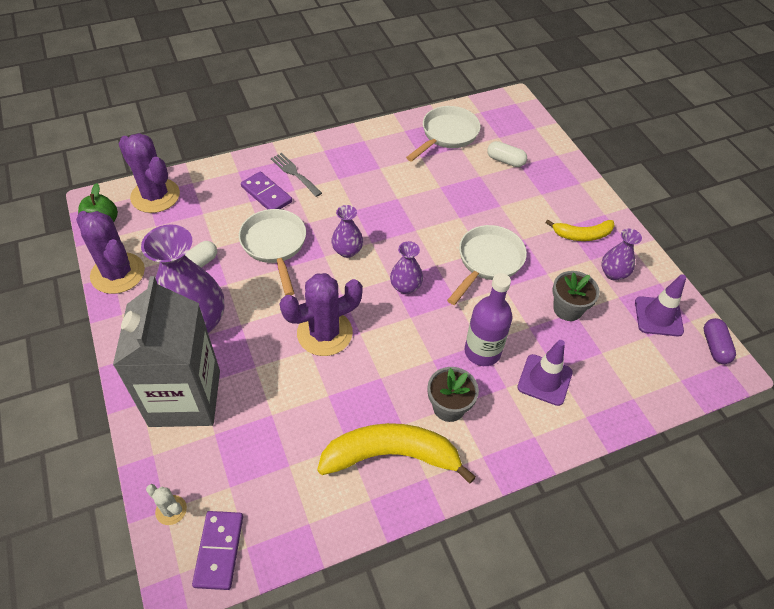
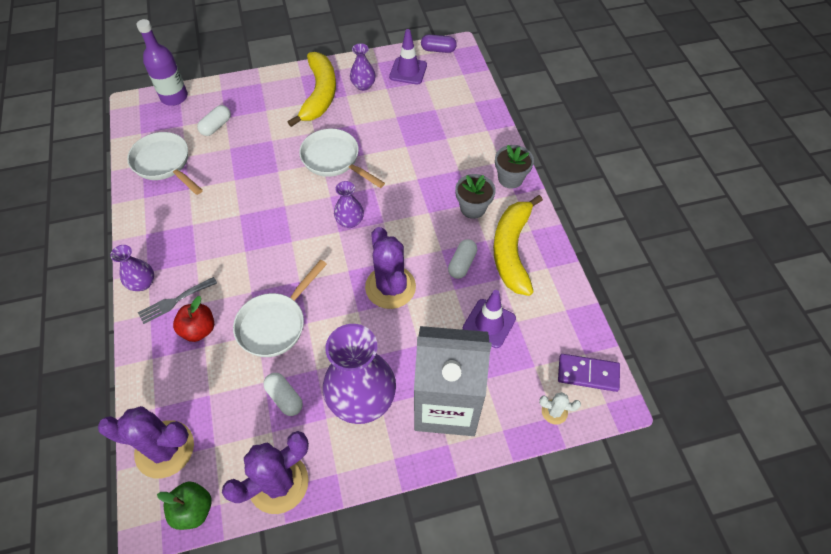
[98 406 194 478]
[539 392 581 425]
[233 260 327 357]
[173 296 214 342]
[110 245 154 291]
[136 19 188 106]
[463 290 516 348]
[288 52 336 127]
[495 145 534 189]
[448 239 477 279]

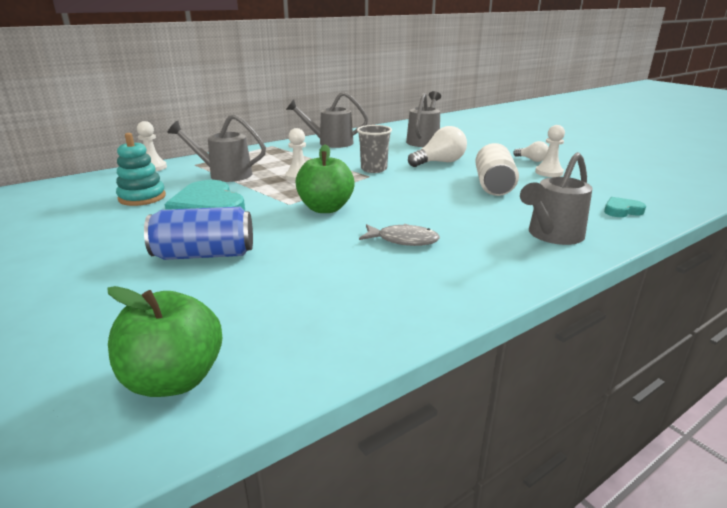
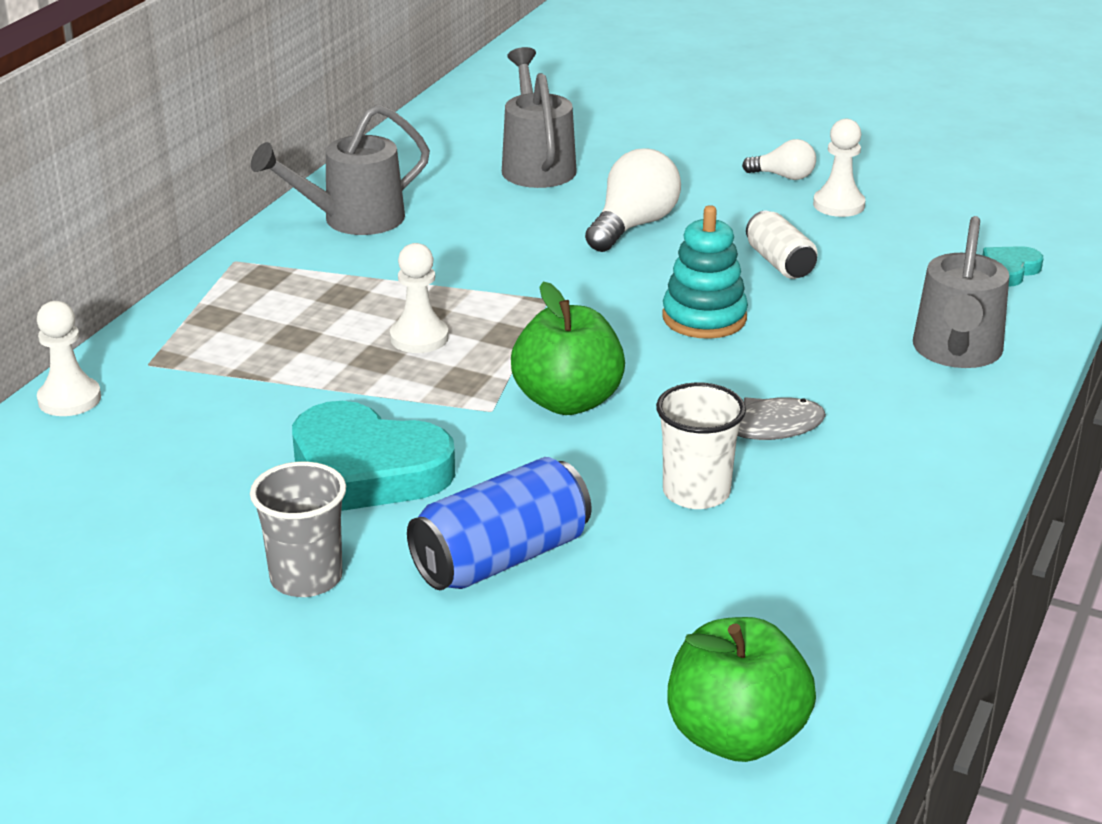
[663 205 748 339]
[168 114 266 182] (first image)
[250 462 346 597]
[746 211 818 279]
[656 383 746 509]

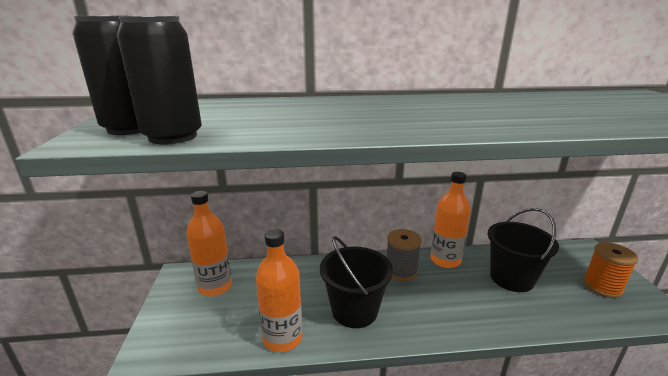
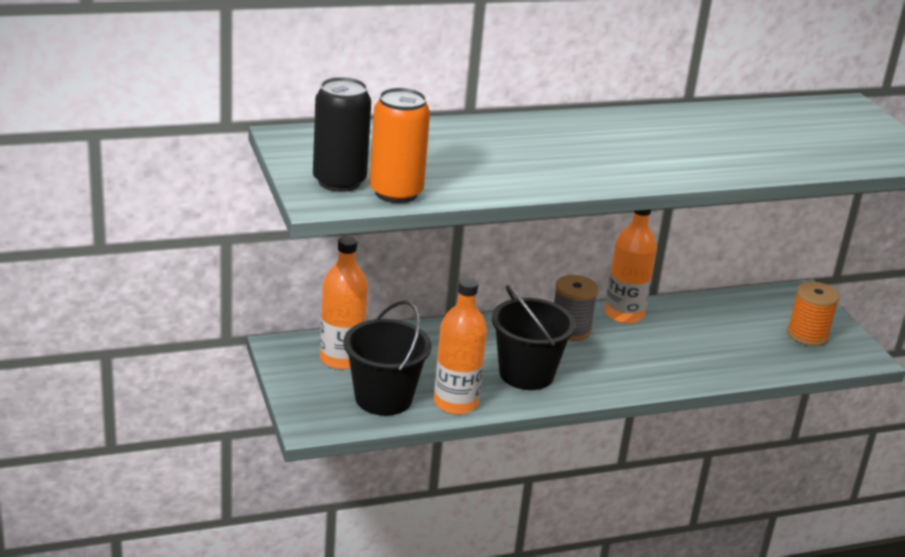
[370 88 430 203]
[344 300 432 416]

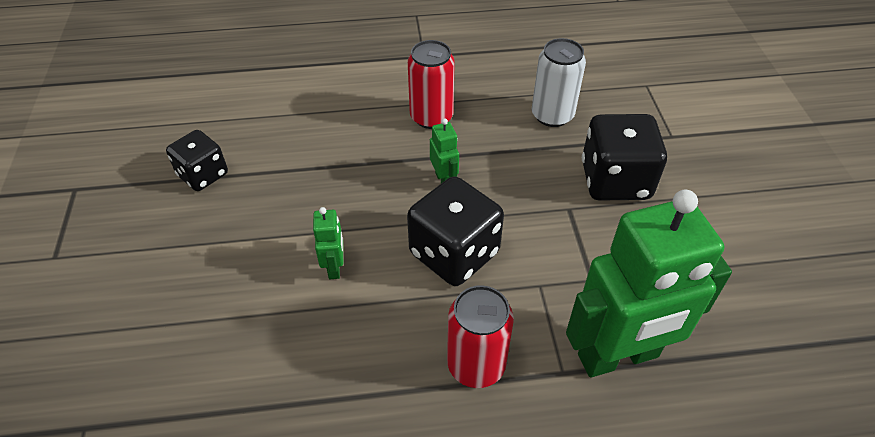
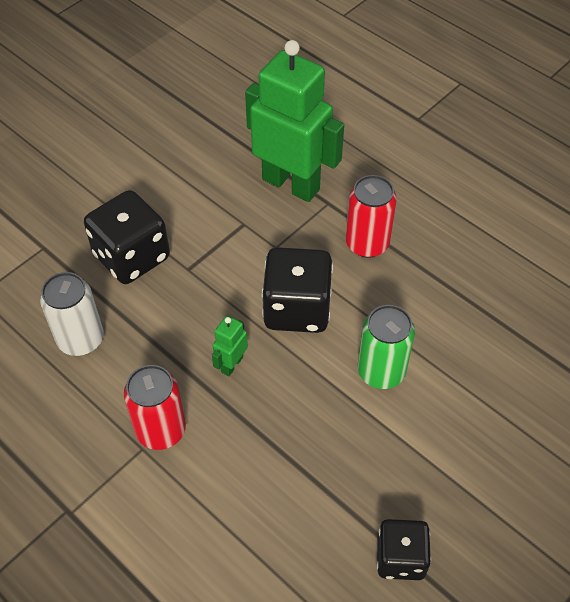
[358 305 415 389]

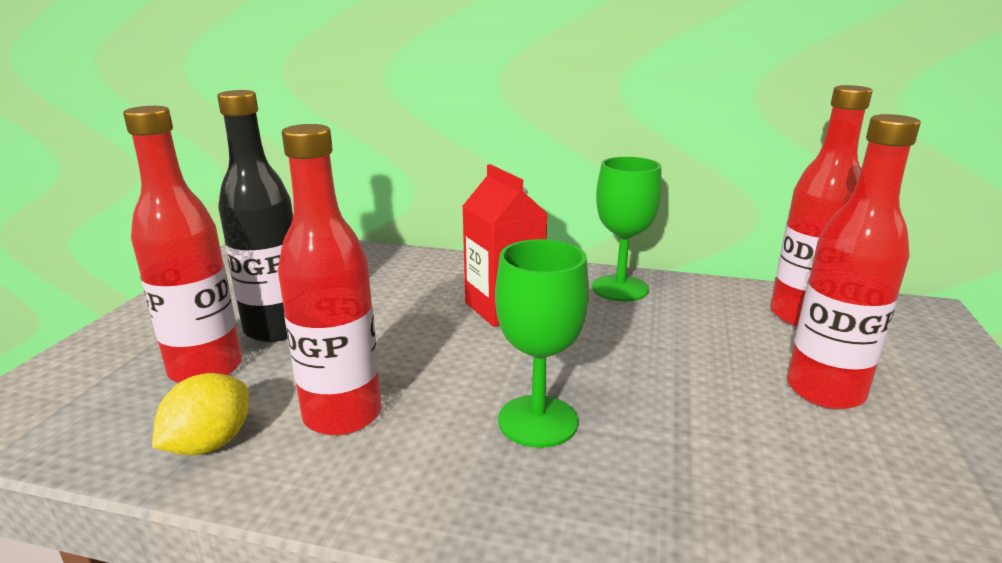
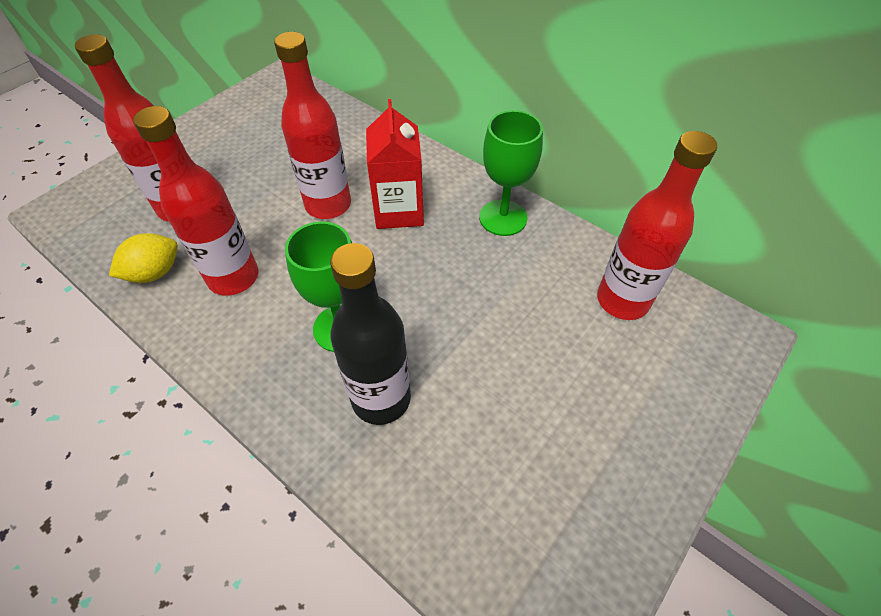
[330 243 411 425]
[274 32 351 219]

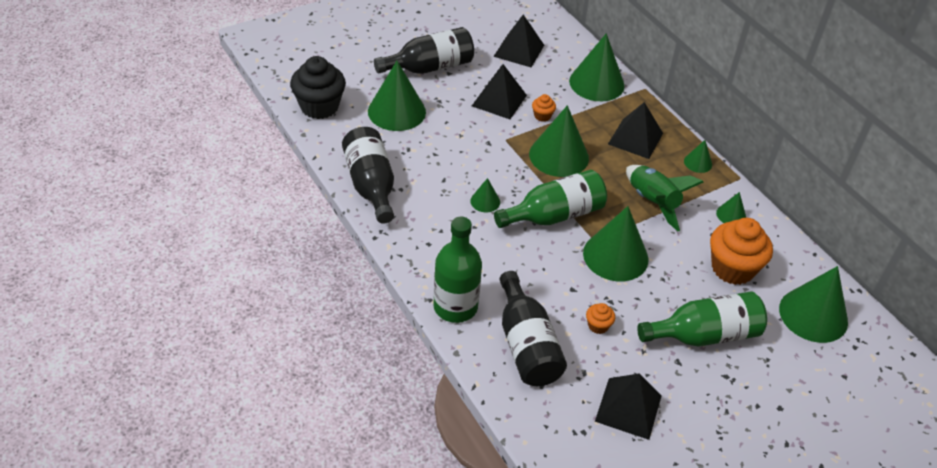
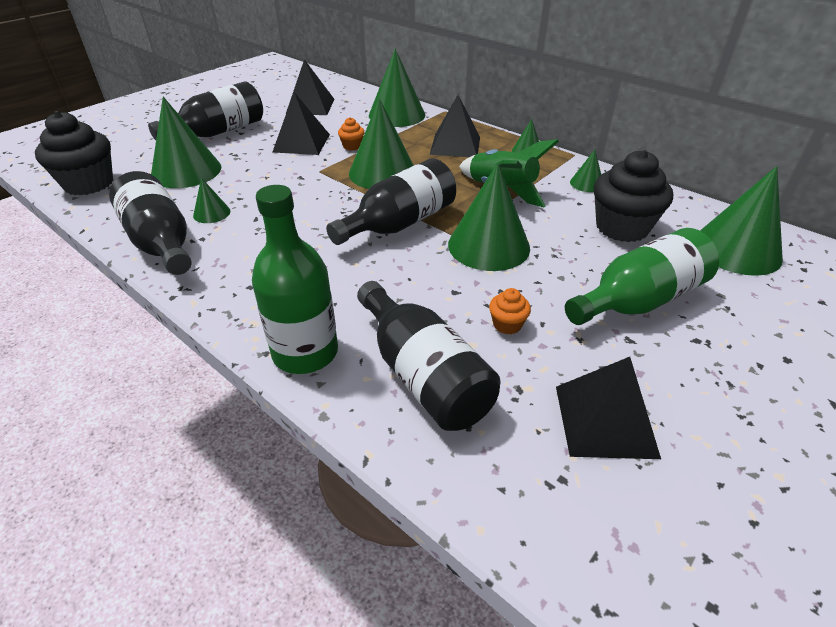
[193 178 231 223]
[326 158 456 245]
[594 150 673 242]

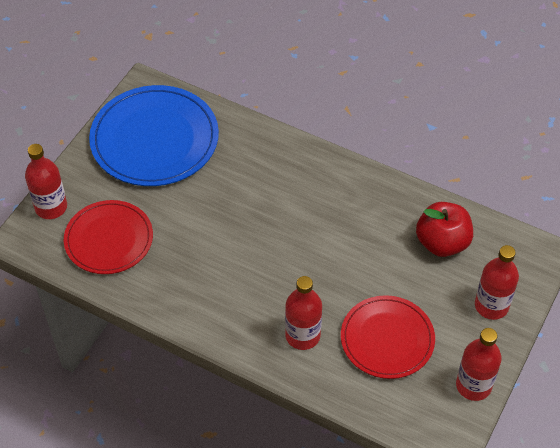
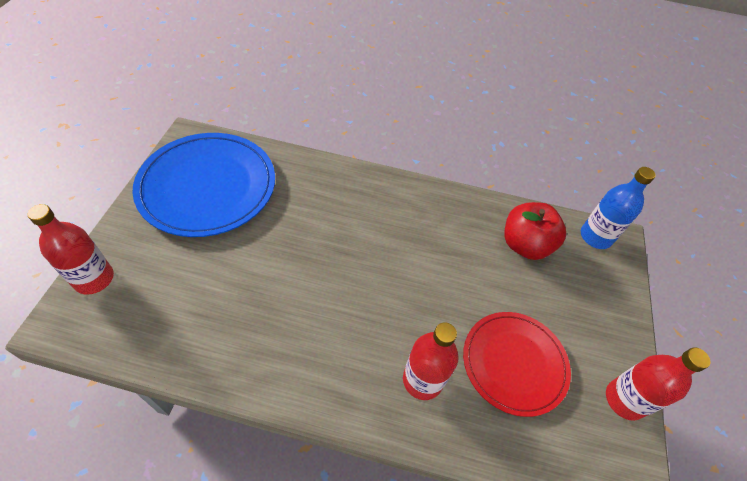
[64 200 153 274] (first image)
[475 245 519 320] (first image)
[581 167 656 249]

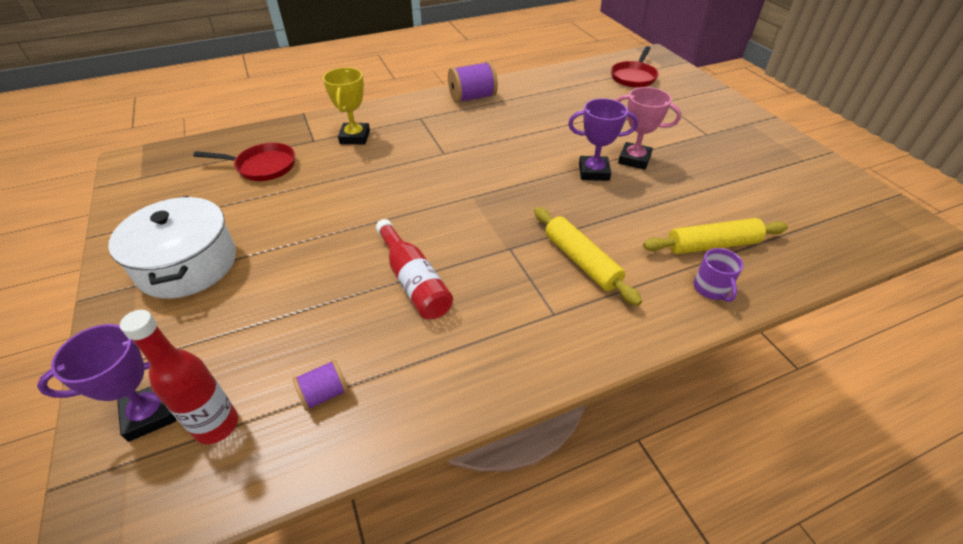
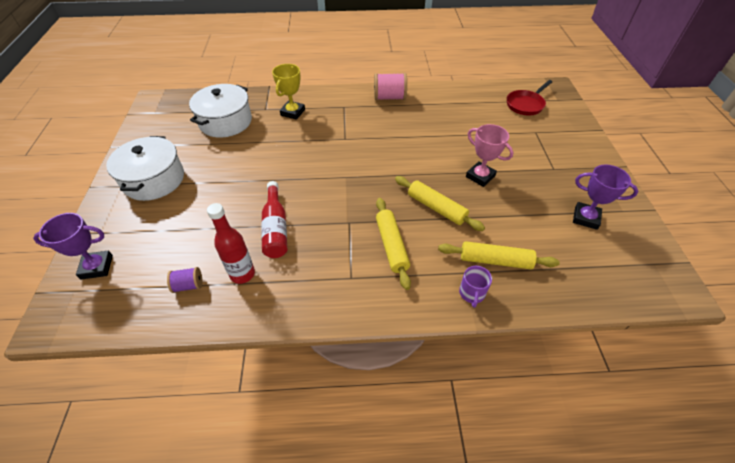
[207 203 255 284]
[189 84 252 138]
[374 73 407 100]
[573 165 638 230]
[395 176 485 231]

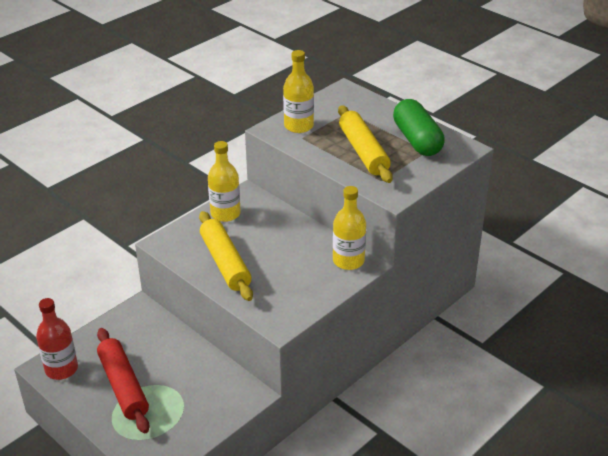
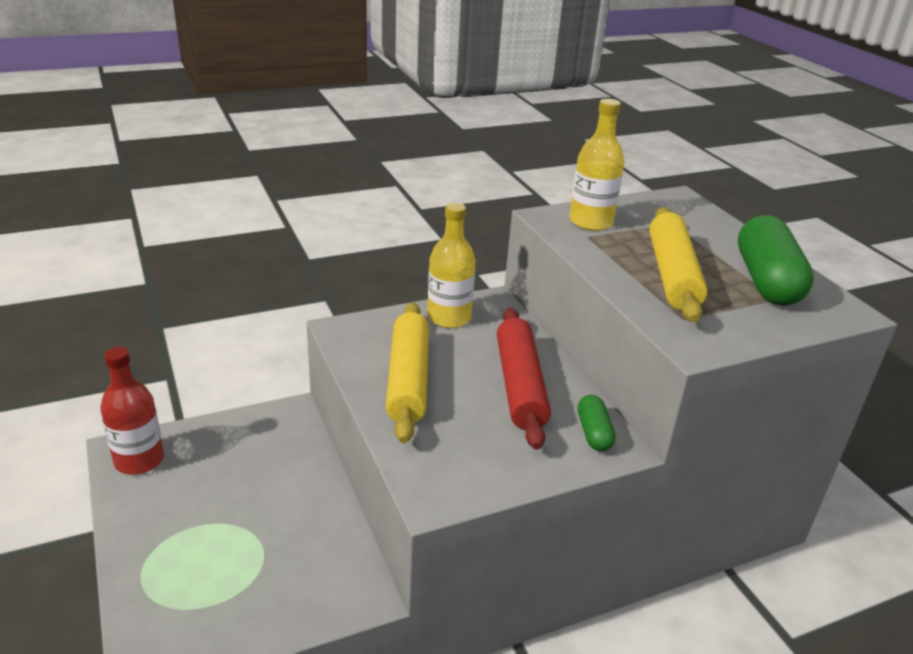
[497 308 551 450]
[578 395 616 451]

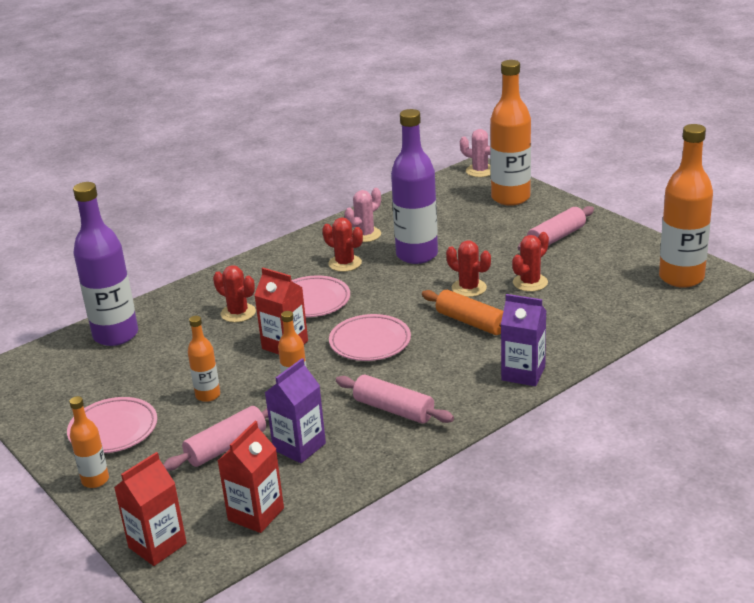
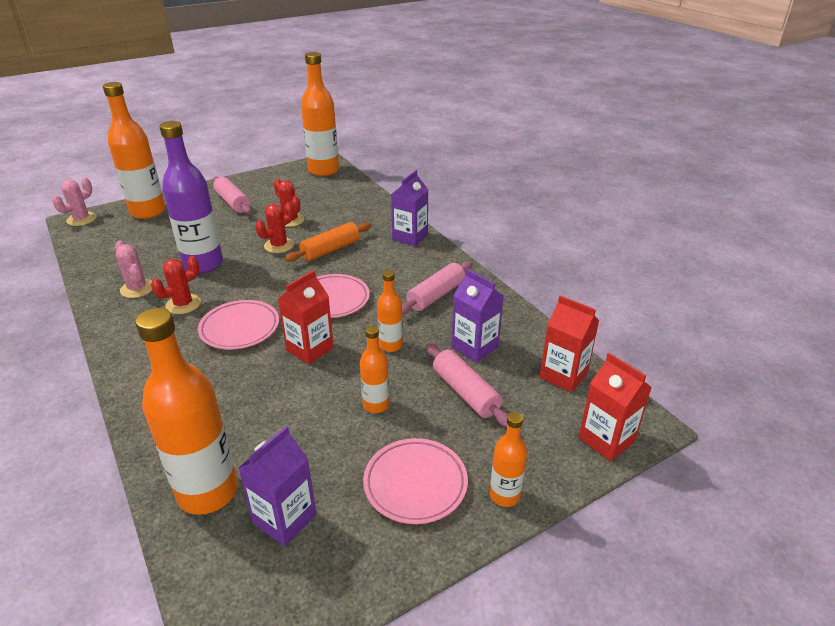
[135 308 238 515]
[213 265 256 323] (first image)
[238 426 316 546]

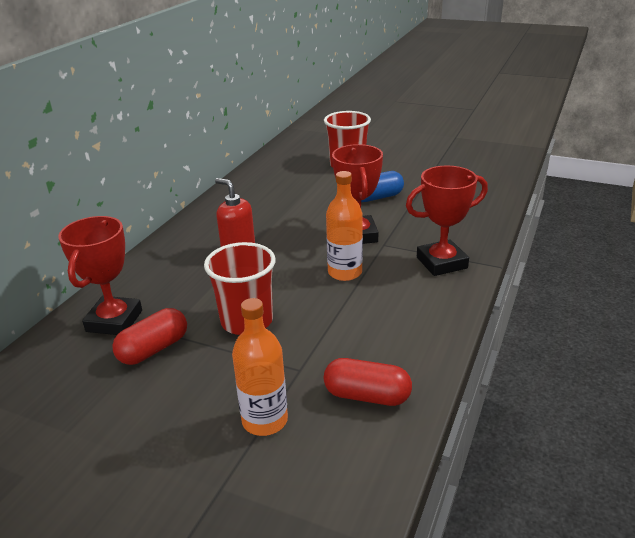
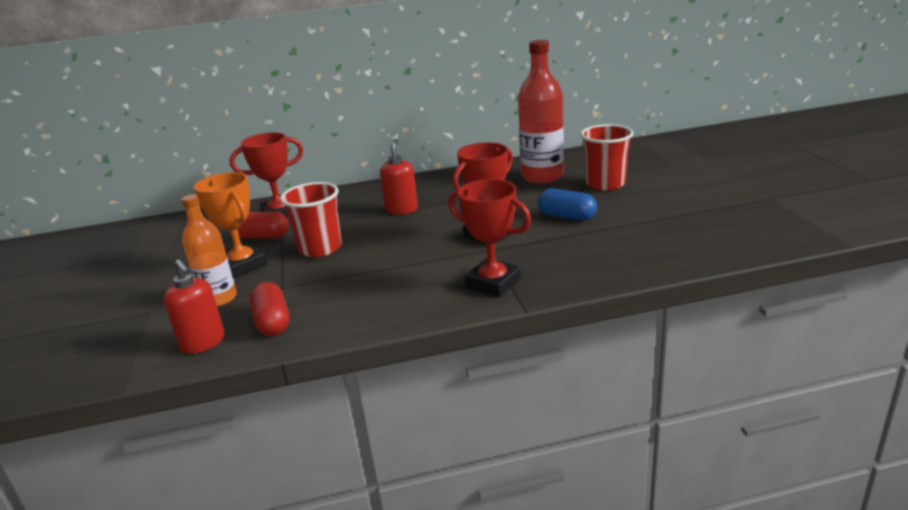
[326 171 363 281] (first image)
[164 259 225 354]
[194 172 267 278]
[518 40 564 184]

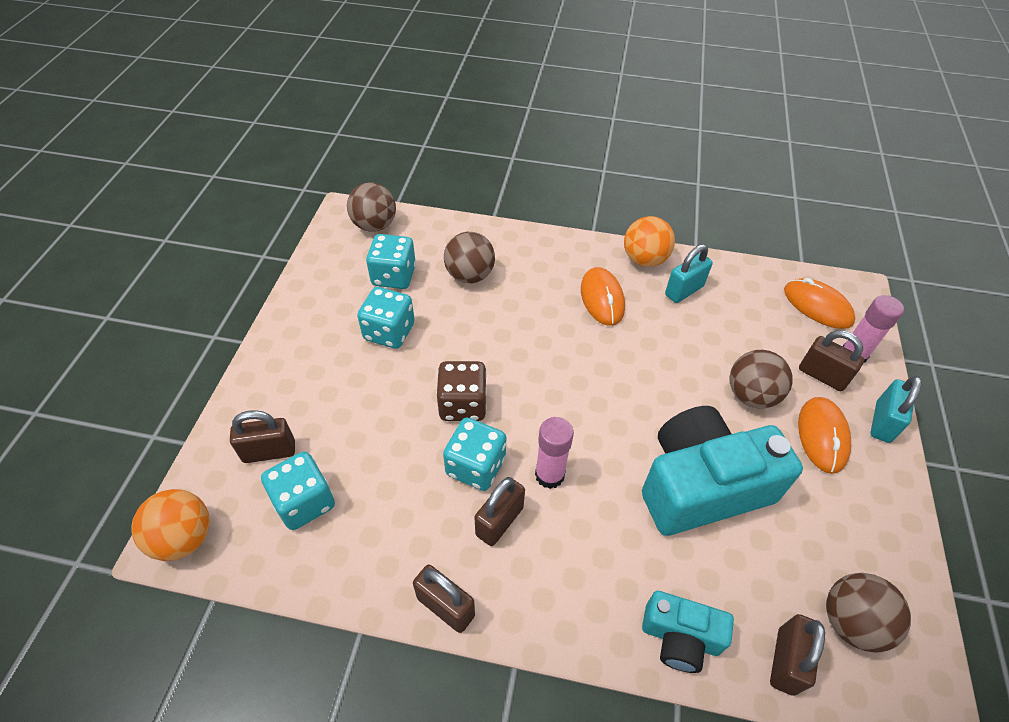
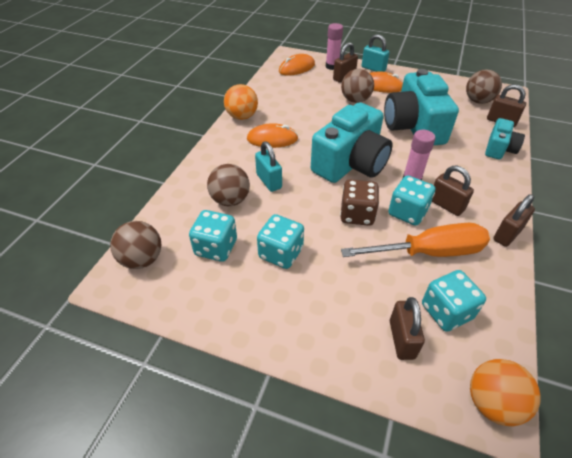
[255 141 282 192]
[311 102 393 183]
[341 223 490 257]

